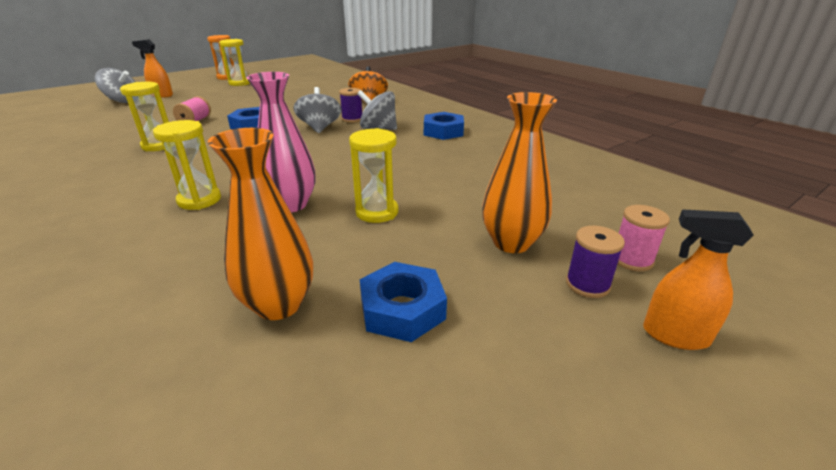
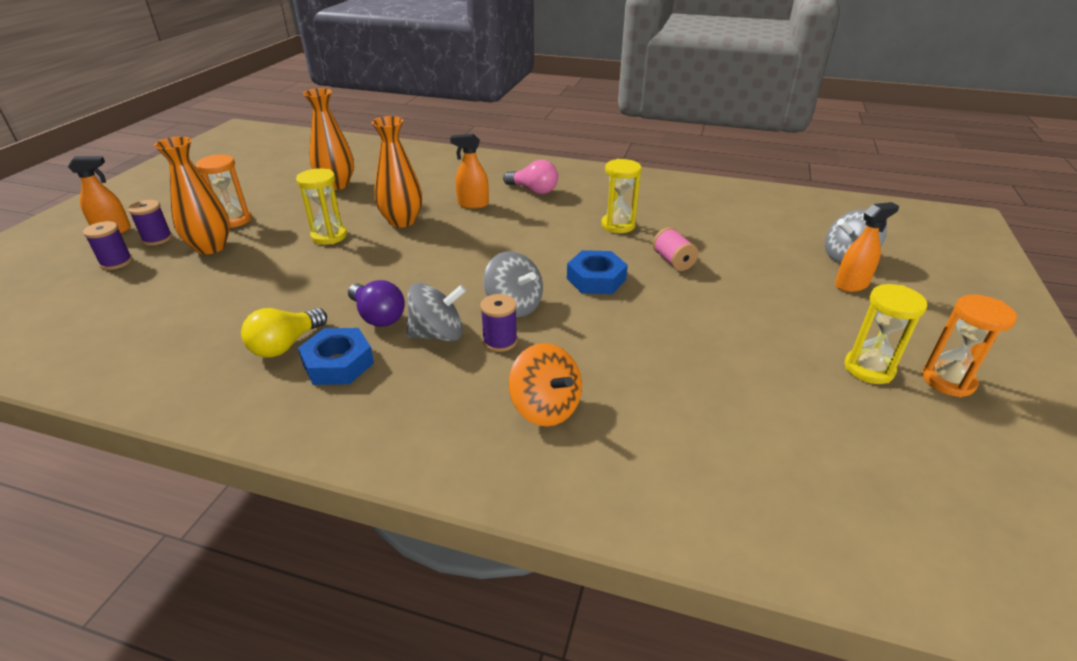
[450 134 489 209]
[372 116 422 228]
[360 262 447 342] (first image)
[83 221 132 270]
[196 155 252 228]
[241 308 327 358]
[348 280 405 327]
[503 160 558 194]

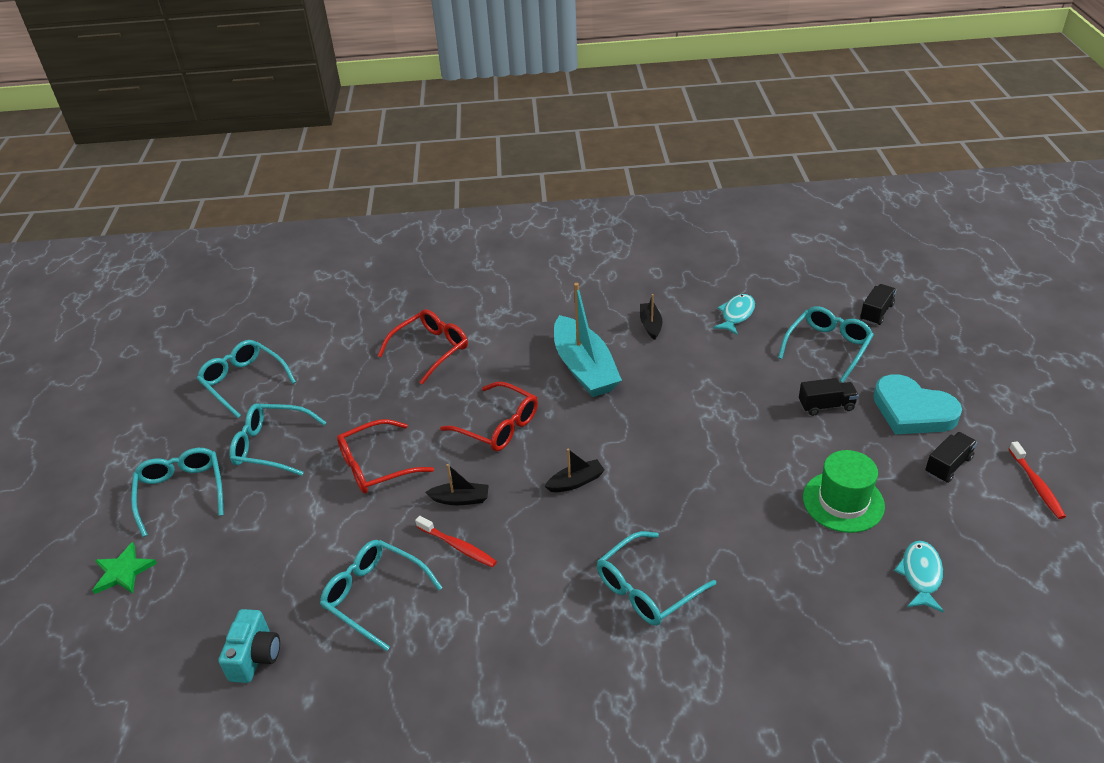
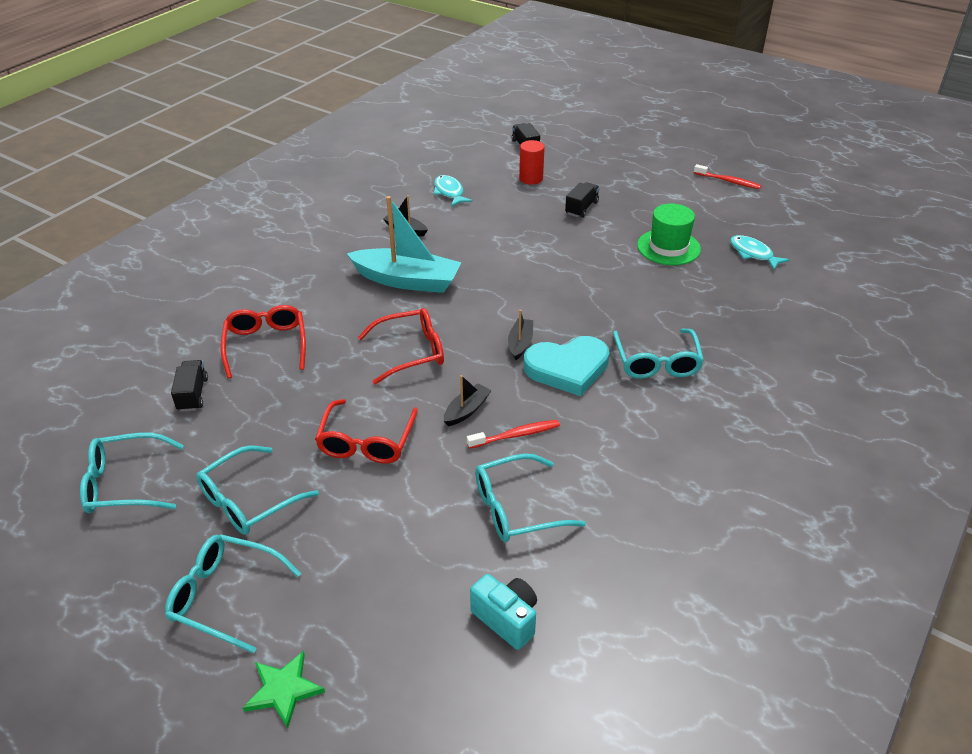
[519 140 545 185]
[524 336 610 396]
[171 360 208 412]

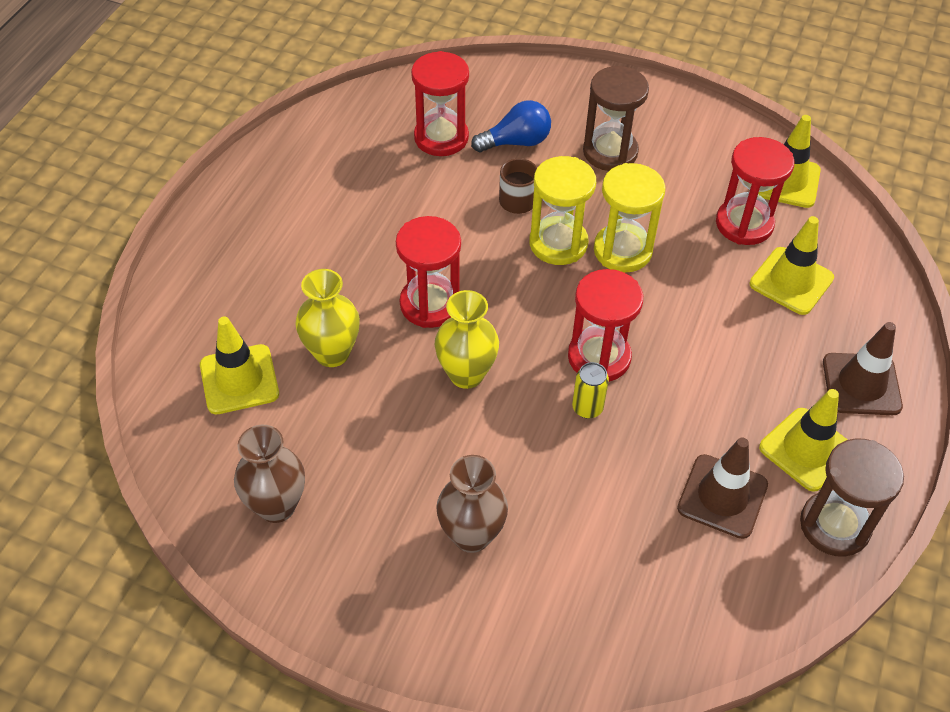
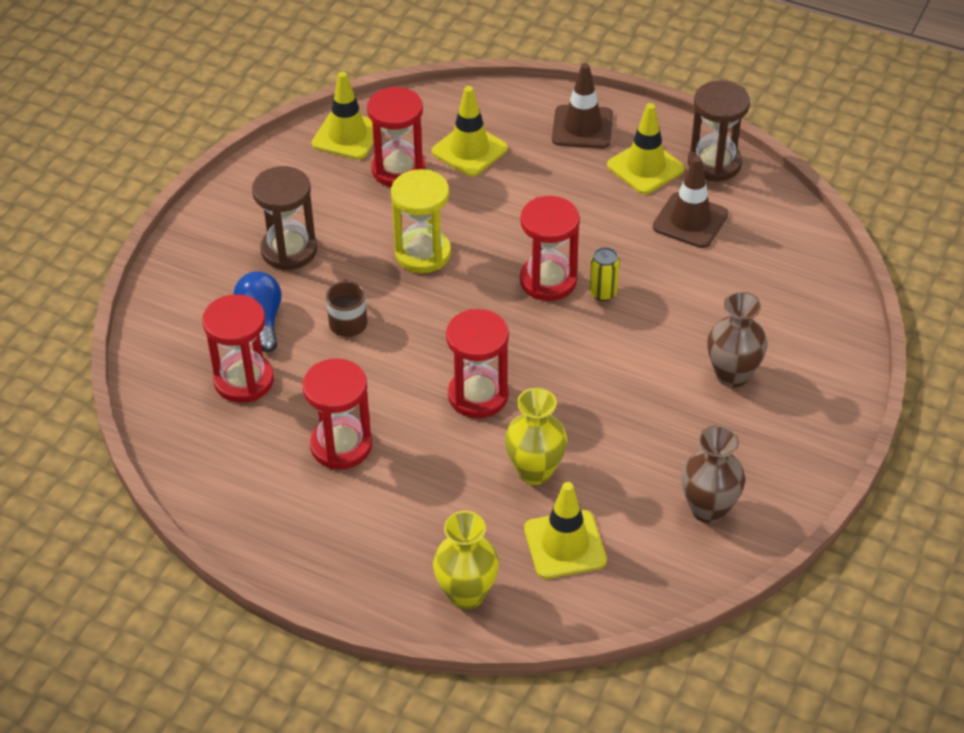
[433 511 499 610]
[529 156 596 265] (first image)
[303 358 372 469]

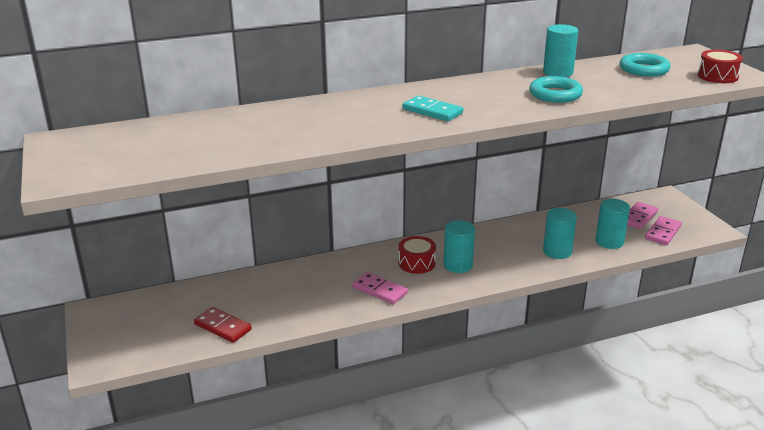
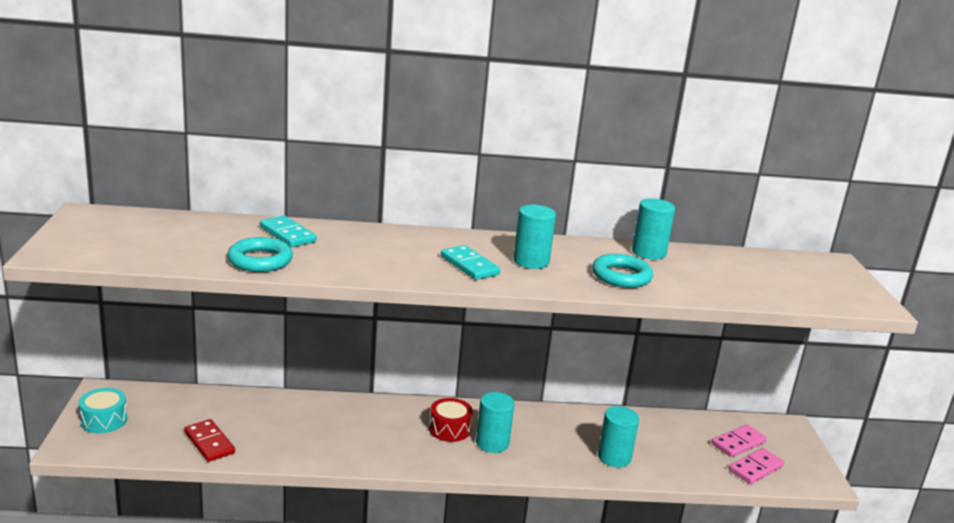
[352 272 408 304] (first image)
[513 205 556 269]
[227 237 293 272]
[698 50 743 83] (first image)
[78 388 127 433]
[260 215 317 247]

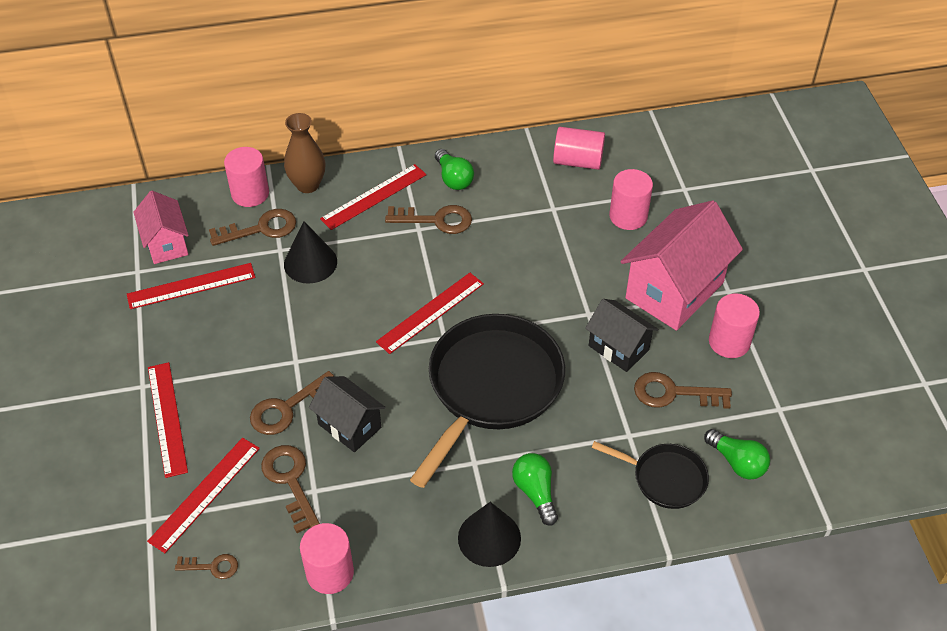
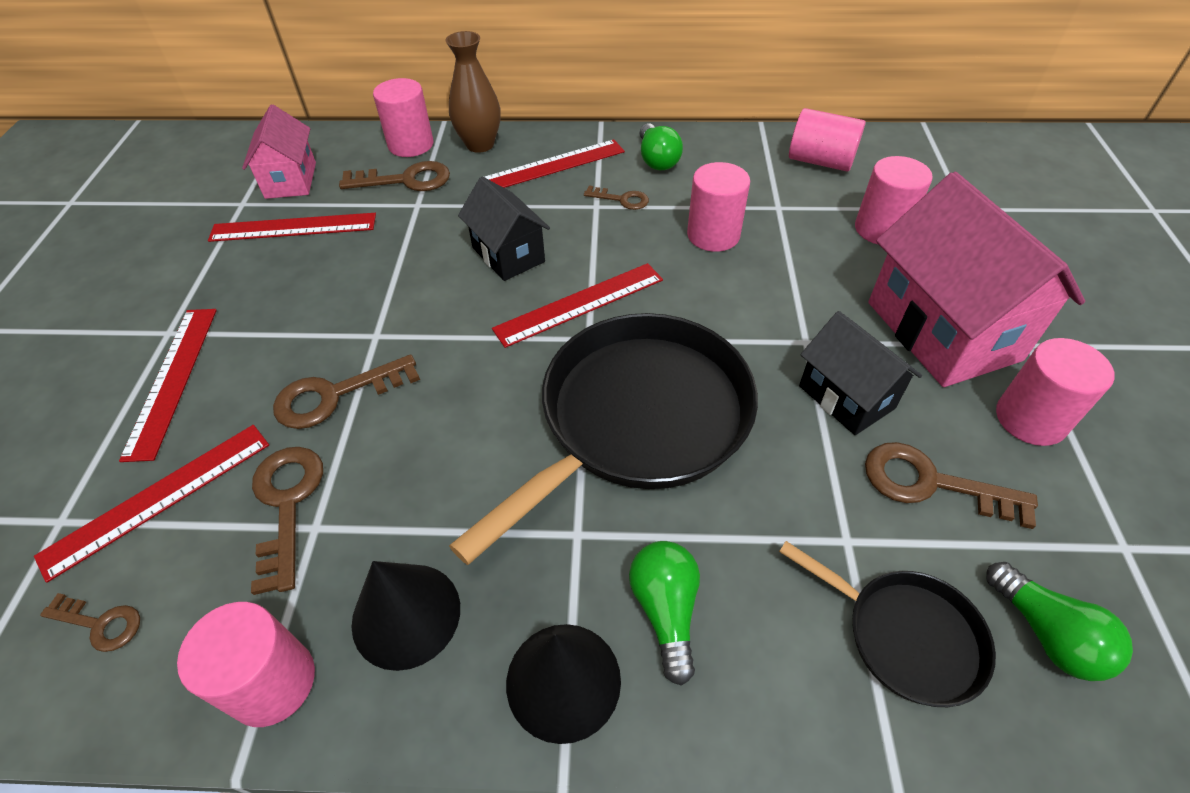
[351 561 460 671]
[458 177 550 281]
[584 185 649 210]
[868 172 1085 387]
[687 162 750 252]

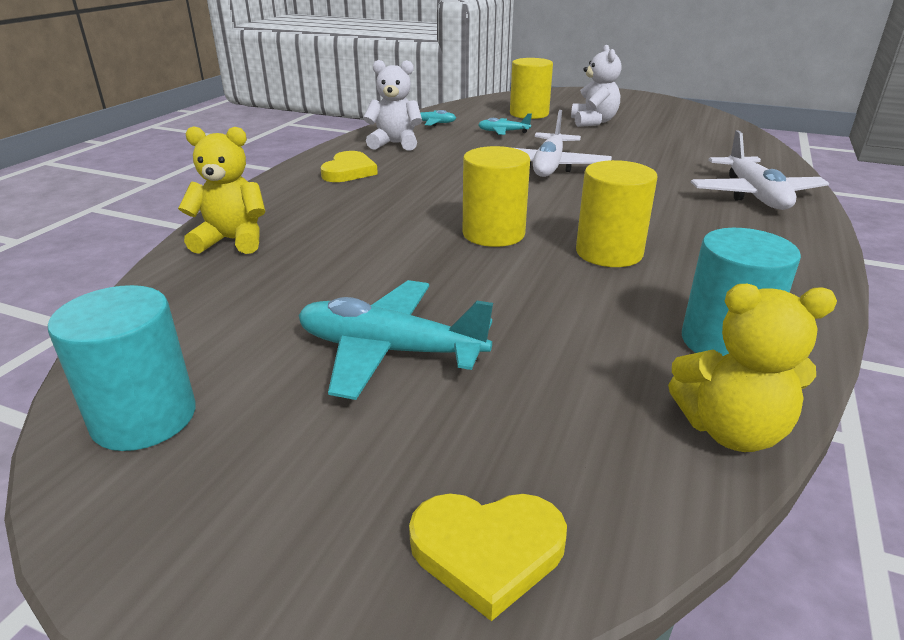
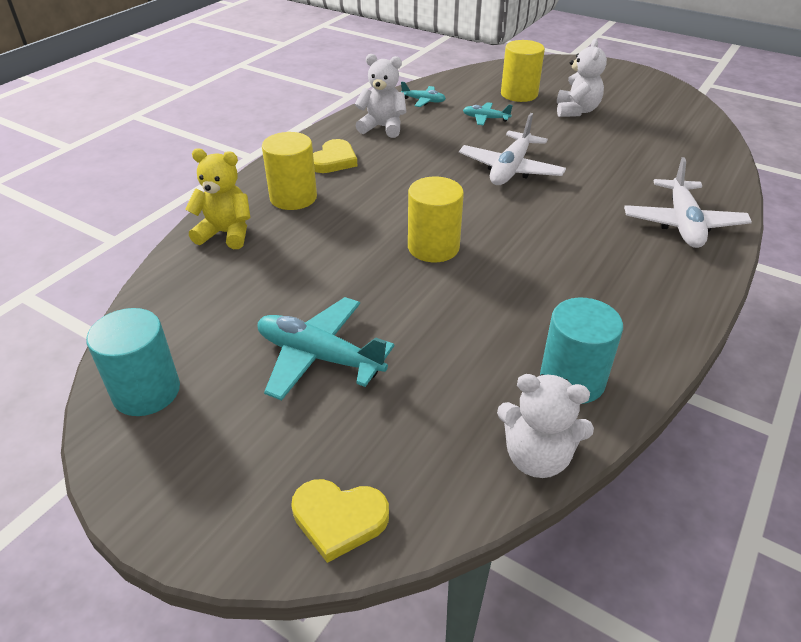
[262 132 317 210]
[497 374 594 478]

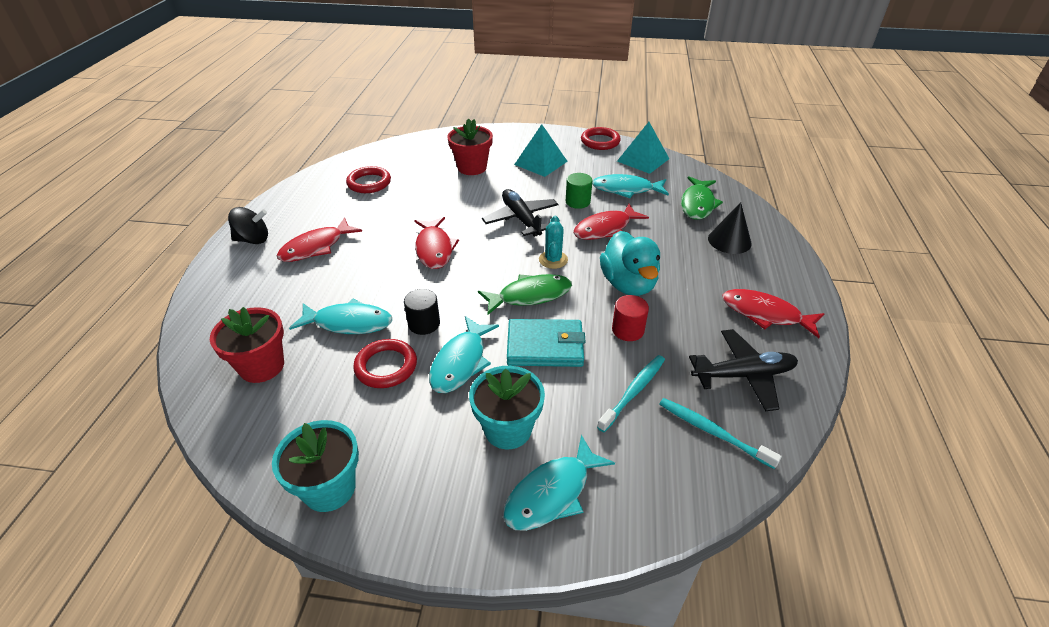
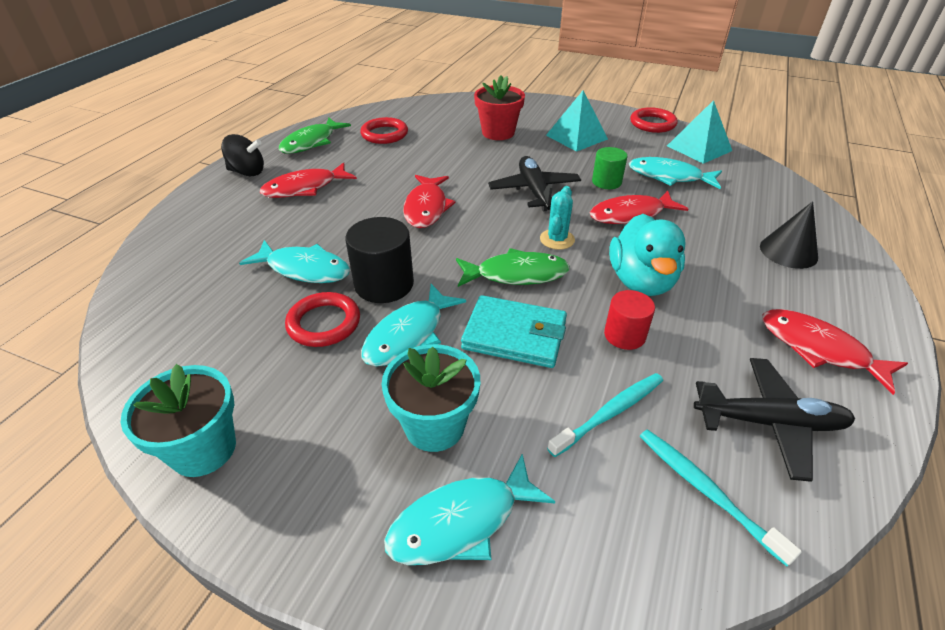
[210 307 284 383] (first image)
[345 217 414 303]
[279 117 351 154]

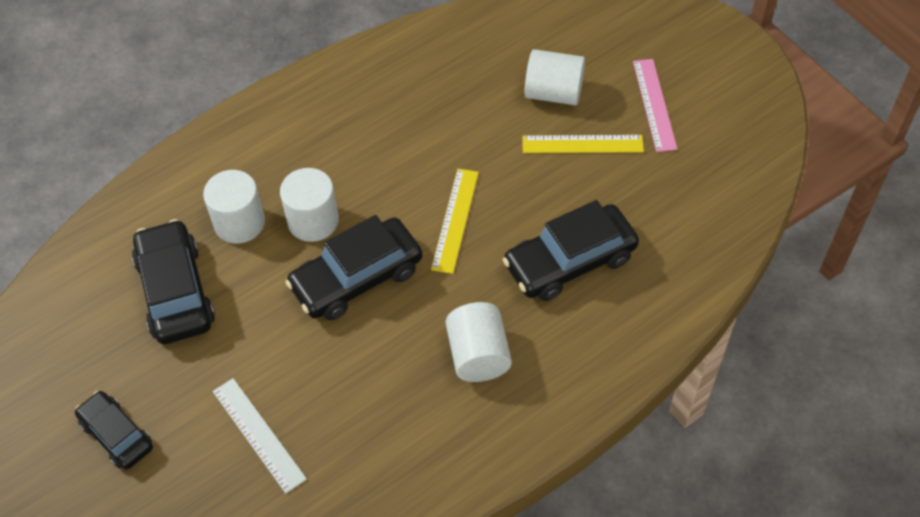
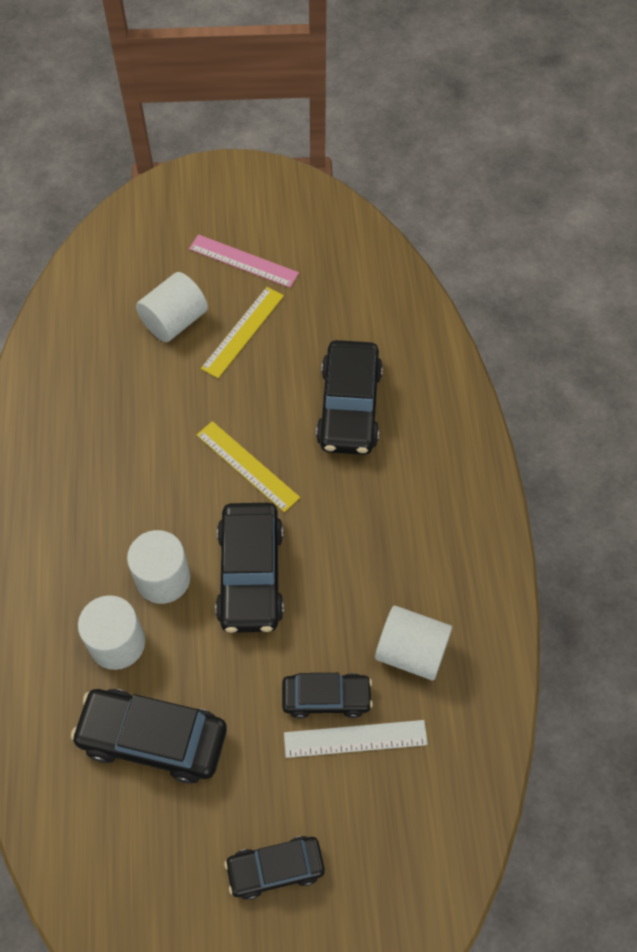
[375 606 452 680]
[282 673 373 719]

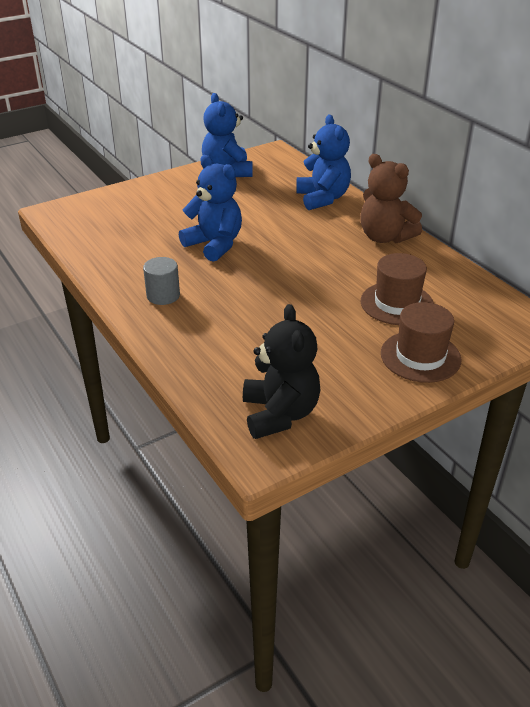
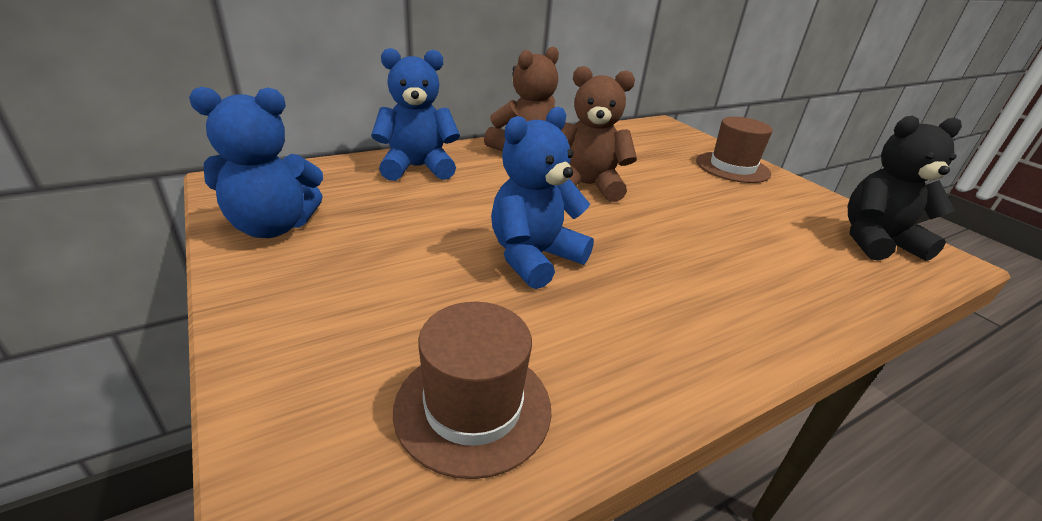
[143 257 180 305] (first image)
[393 302 551 479]
[561 66 637 202]

